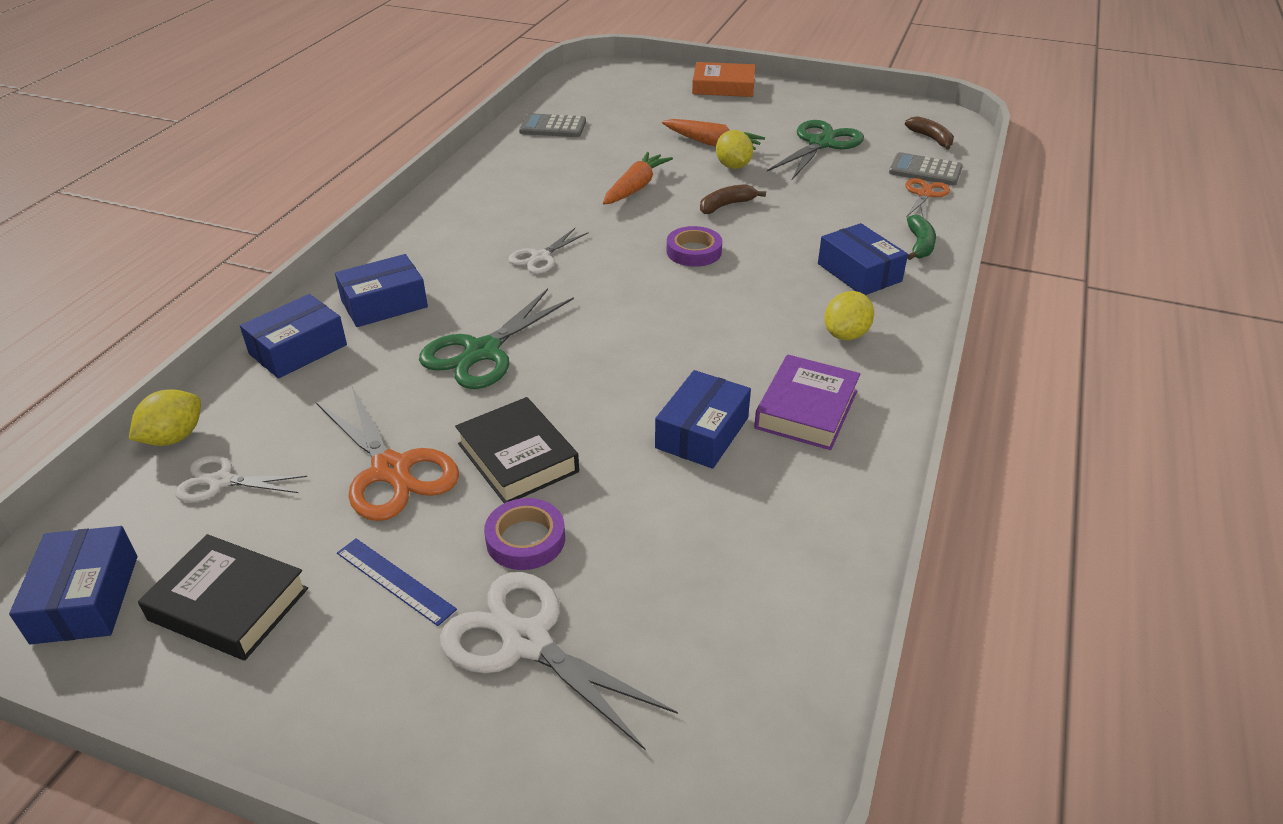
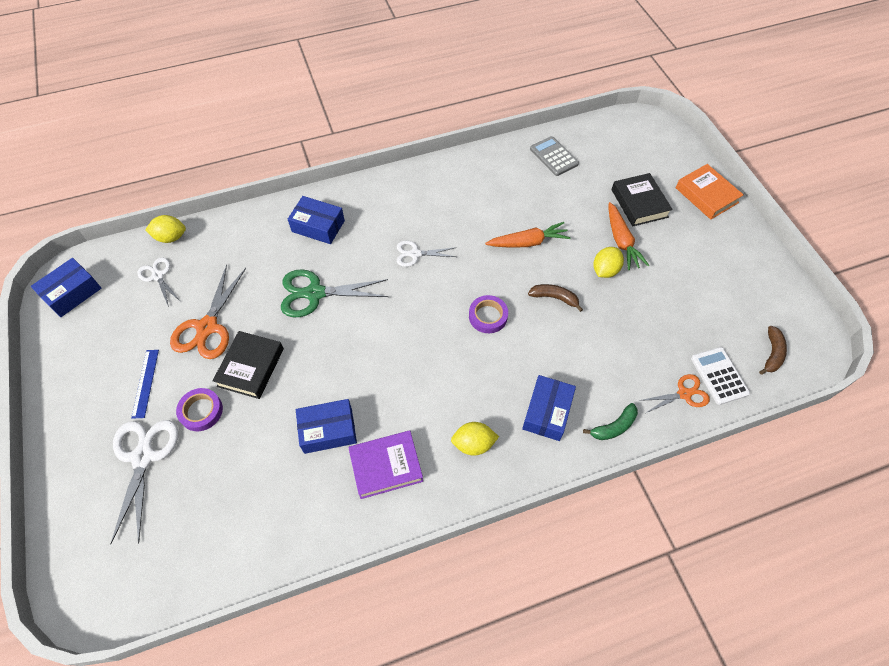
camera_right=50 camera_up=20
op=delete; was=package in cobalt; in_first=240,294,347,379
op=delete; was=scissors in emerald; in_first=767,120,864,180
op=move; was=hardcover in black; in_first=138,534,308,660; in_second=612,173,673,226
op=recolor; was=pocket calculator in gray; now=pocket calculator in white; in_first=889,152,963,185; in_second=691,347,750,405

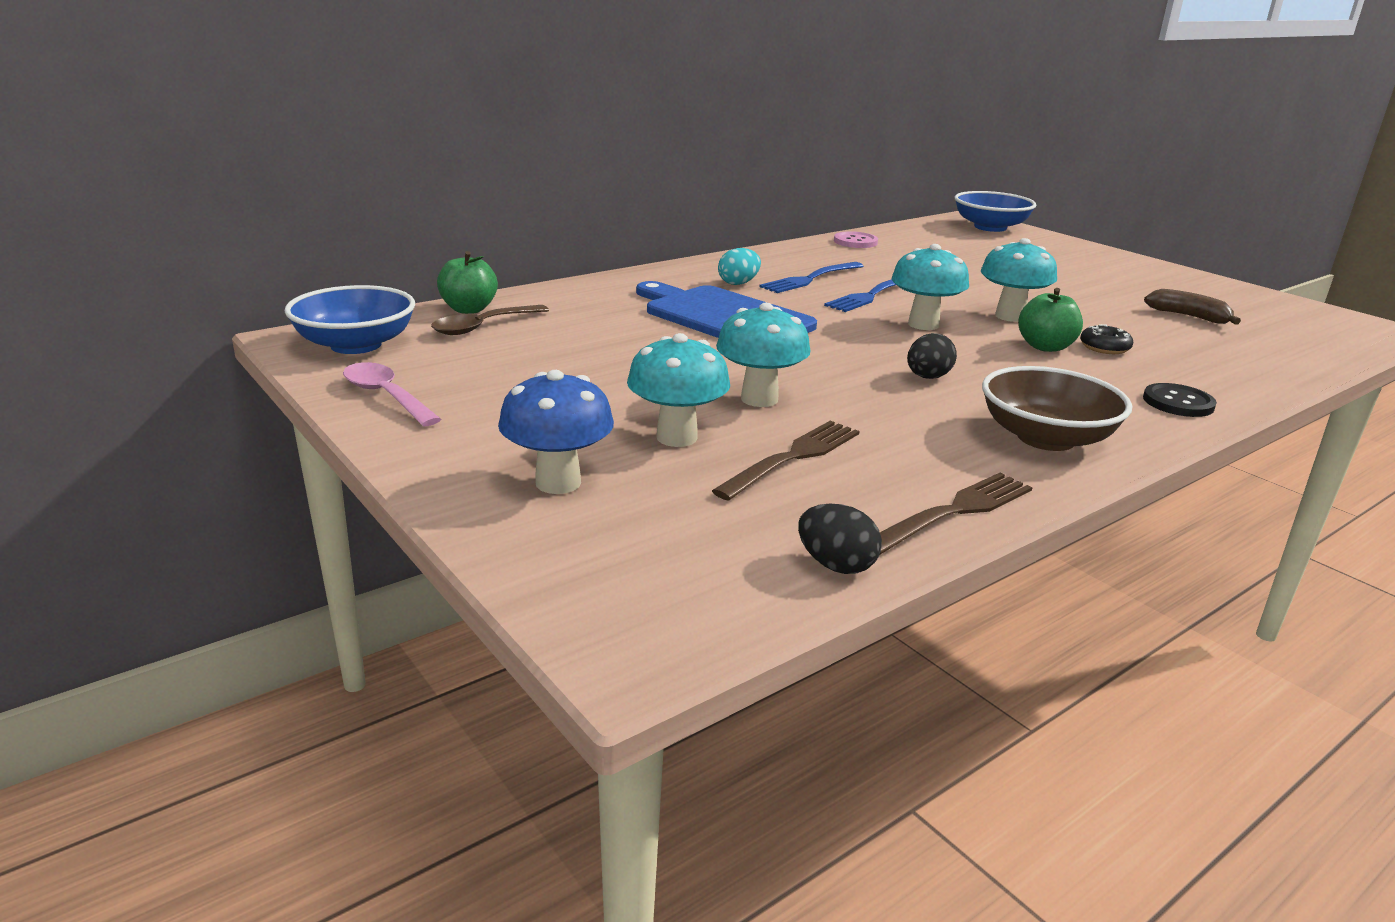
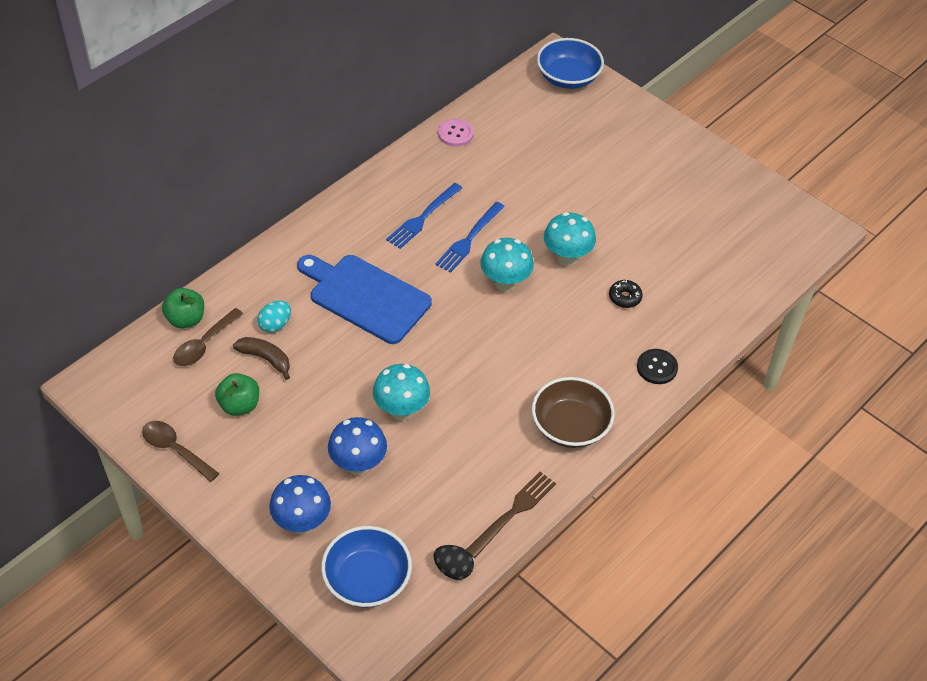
camera_right=-10 camera_up=25
op=delete; was=table fork in russet; in_first=712,421,860,501
op=delete; was=toy egg in black; in_first=907,333,957,379
op=move; was=bowl in cobalt; in_first=284,285,415,354; in_second=321,526,412,607
op=move; was=toy egg in aqua; in_first=718,248,761,285; in_second=257,301,291,333
op=move; was=apple fruit in emerald; in_first=1018,288,1083,352; in_second=215,373,259,416
op=move; was=banana fruit in russet; in_first=1144,289,1241,324; in_second=233,337,290,380
op=recolor; was=spoon in pink; now=spoon in russet; in_first=343,362,441,426; in_second=142,421,219,482
op=recolor; was=fungus in aqua; now=fungus in cobalt; in_first=627,333,730,447; in_second=328,417,387,475

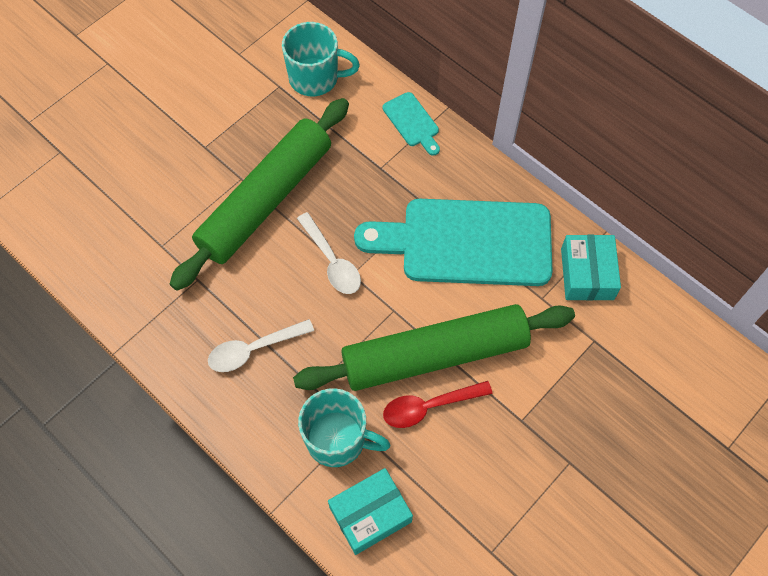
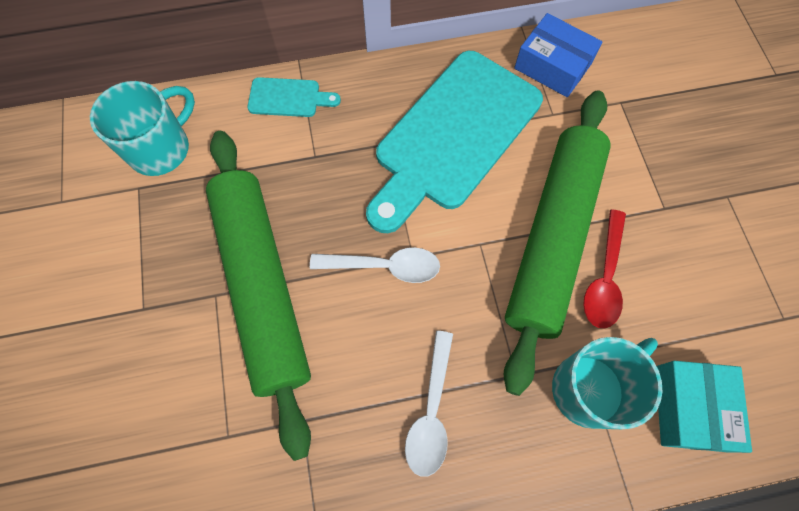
camera_right=-55 camera_up=5
op=recolor; was=package in aqua; now=package in cobalt; in_first=561,235,621,300; in_second=514,13,602,97

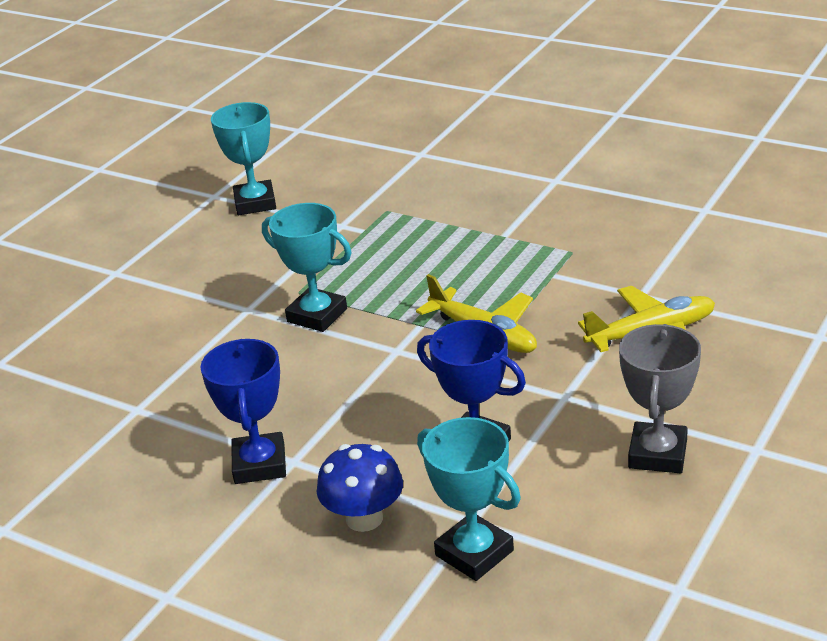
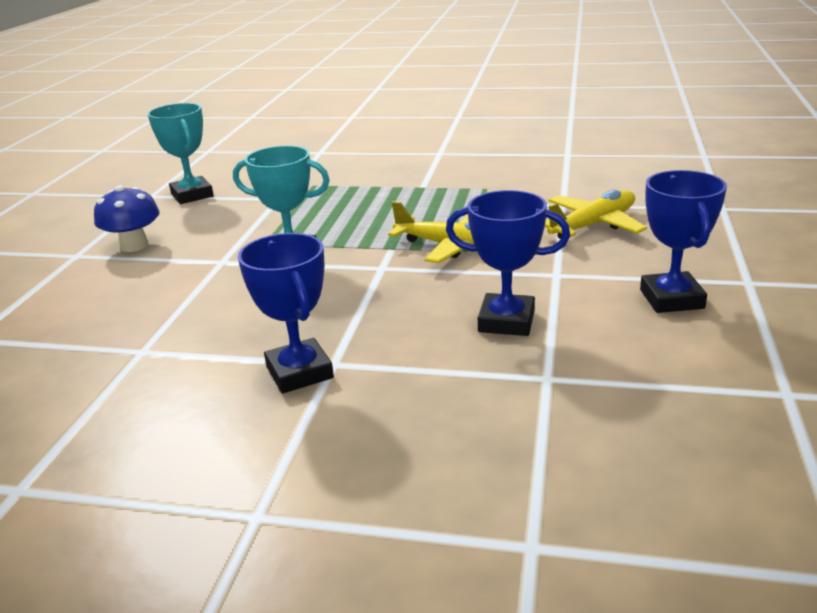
camera_right=-20 camera_up=-5
op=delete; was=prize cup in aqua; in_first=417,417,521,581
op=move; was=fungus in cobalt; in_first=317,444,403,532; in_second=94,185,159,252
op=recolor; was=prize cup in gray; now=prize cup in cobalt; in_first=619,324,701,473; in_second=640,170,727,313

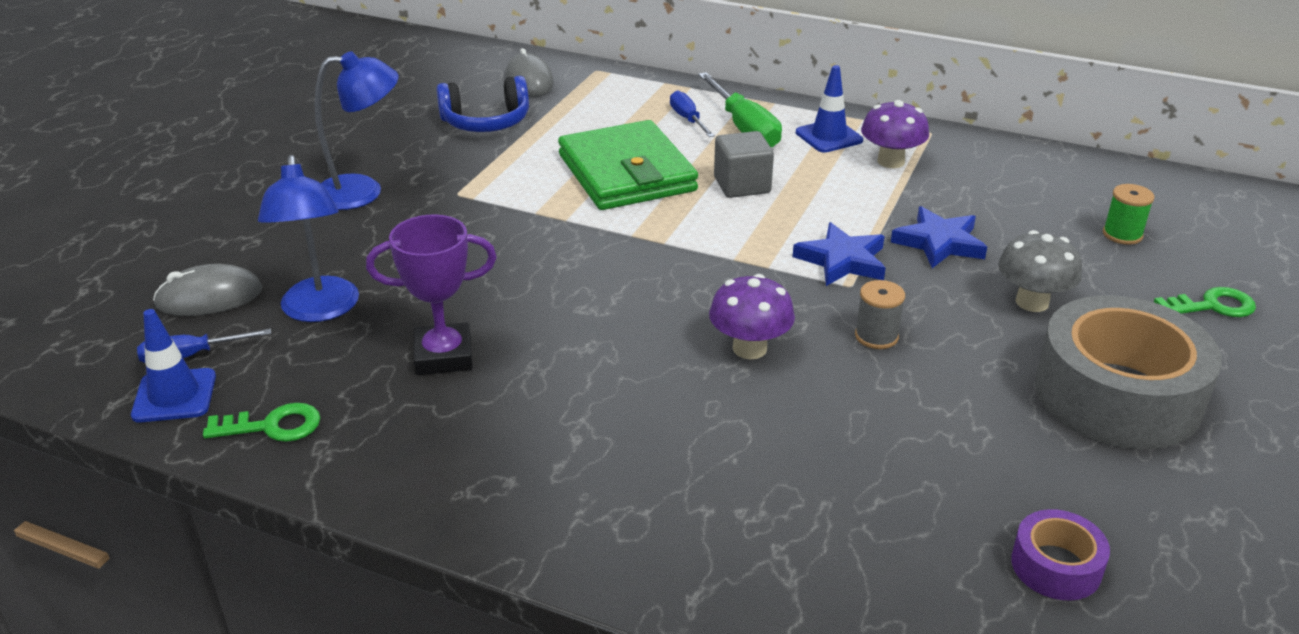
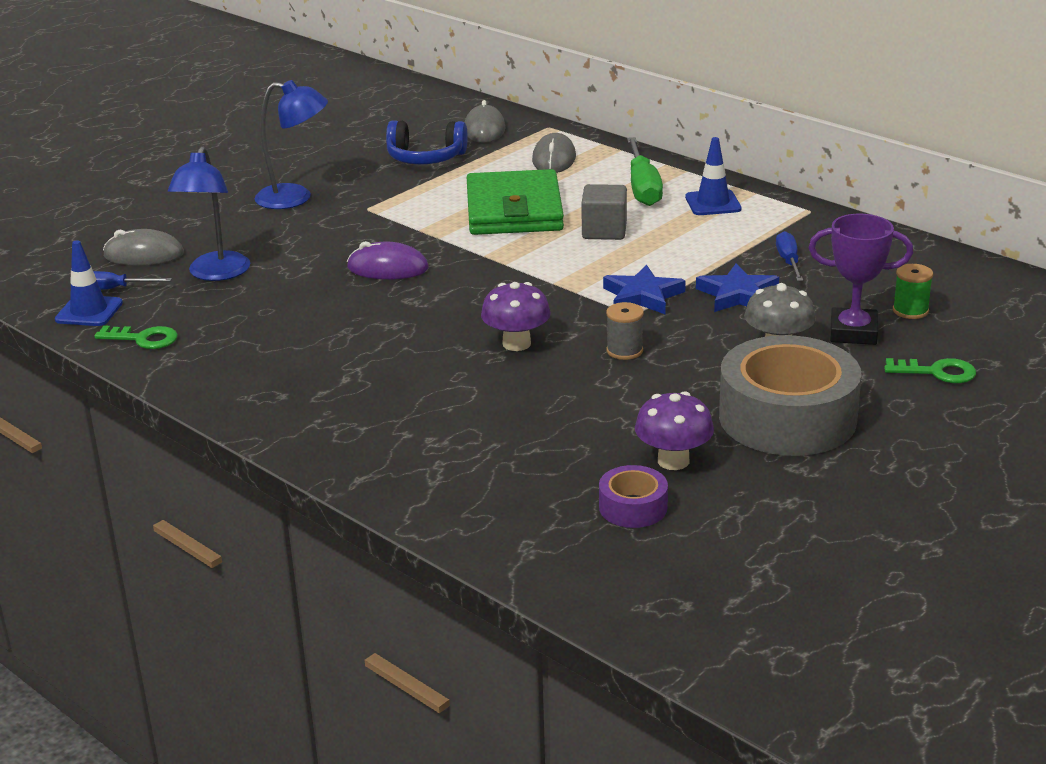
camera_right=20 camera_up=-5
op=insert; now=mouse in royal purple; in_second=347,241,429,279
op=insert; now=mouse in gray; in_second=532,133,576,173
op=move; was=prize cup in royal purple; in_first=366,214,497,375; in_second=809,214,913,345
op=move; was=screwdriver in cobalt; in_first=670,90,715,137; in_second=776,231,803,281
op=move; was=fungus in royal purple; in_first=861,100,929,168; in_second=635,391,714,470

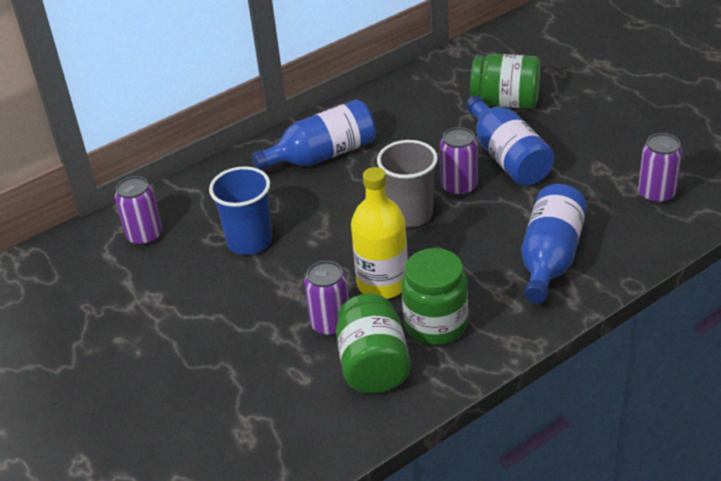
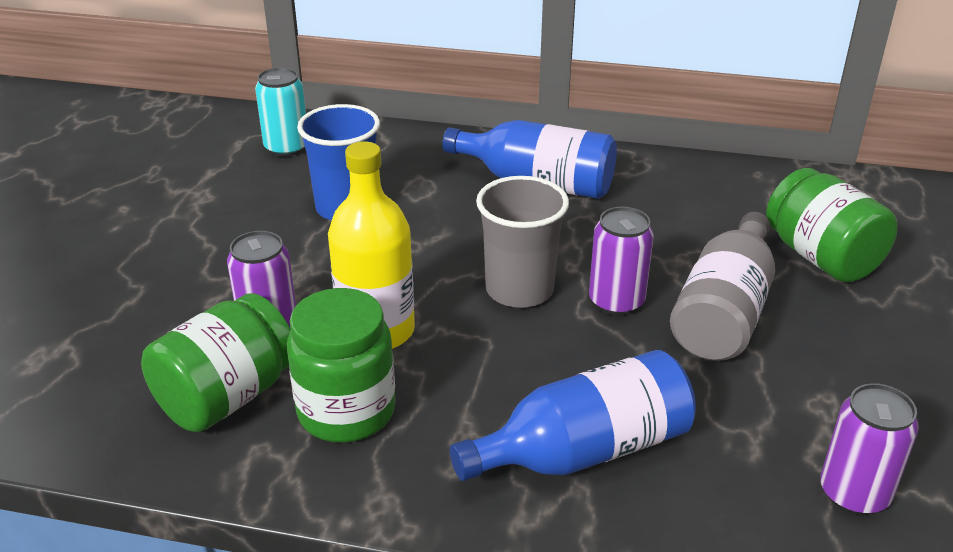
camera_right=45 camera_up=-5
op=recolor; was=soda can in royal purple; now=soda can in aqua; in_first=115,176,162,246; in_second=255,67,306,157
op=recolor; was=drink bottle in cobalt; now=drink bottle in gray; in_first=466,95,554,186; in_second=670,212,775,361

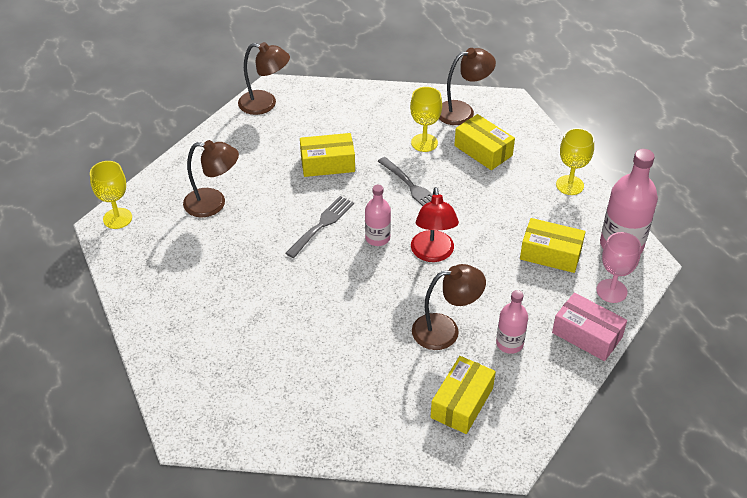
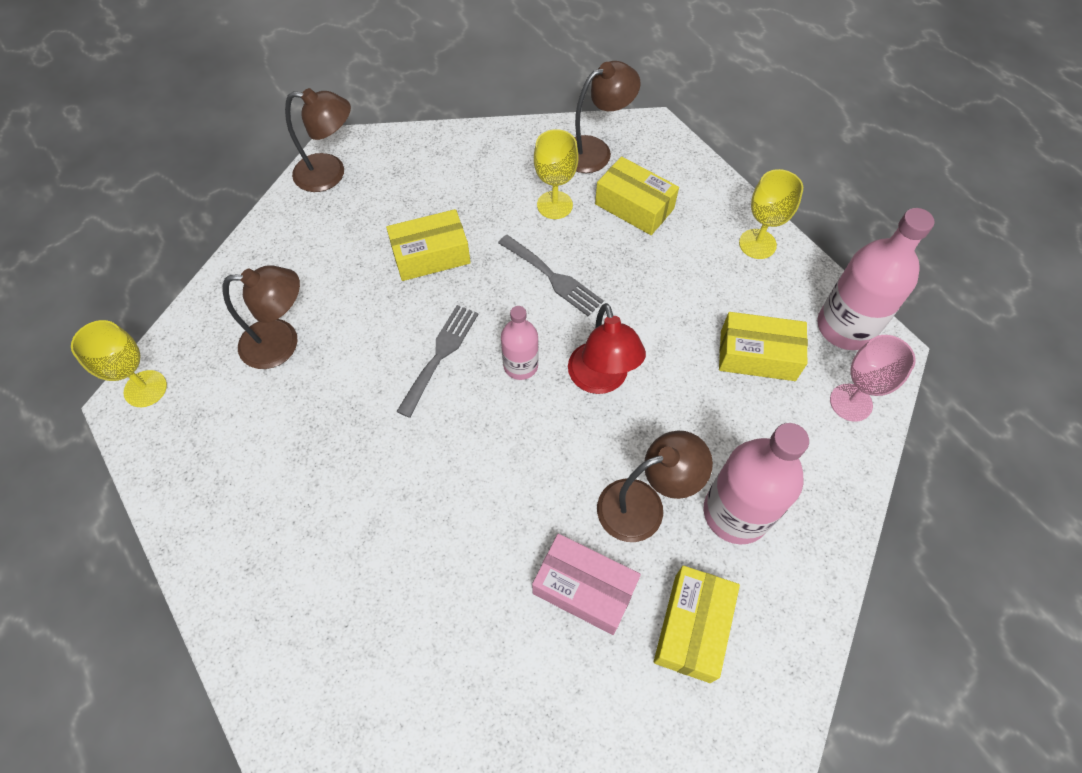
camera_right=-10 camera_up=15
op=move; was=package in pink; in_first=552,293,627,361; in_second=532,534,641,635
op=resize; was=drink bottle in pink; in_first=496,290,528,354; in_second=703,423,809,545; ratio=1.73

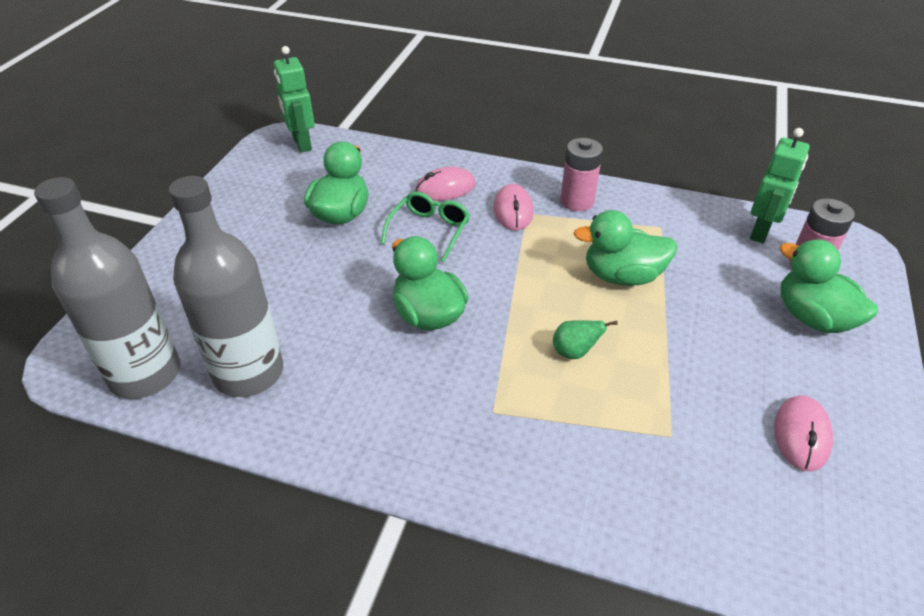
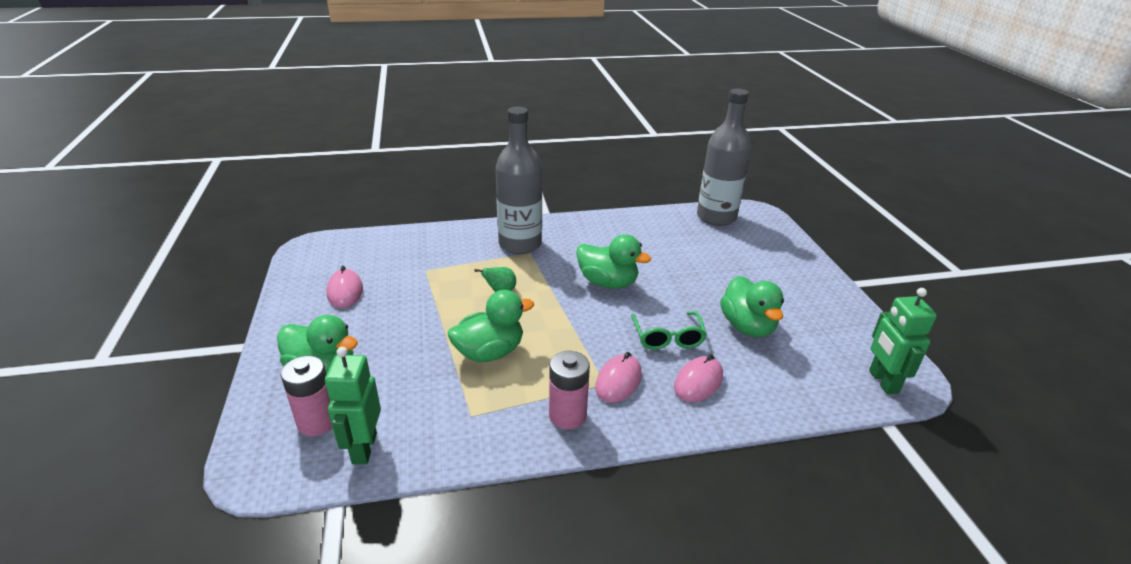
camera_right=150 camera_up=-10
op=move; was=drink bottle in gray; in_first=169,176,283,397; in_second=495,107,542,254
op=rotate; was=robot figure in emerald; in_first=274,46,315,153; in_second=869,288,937,394; clockwise=-135
op=rotate; was=mouse in pink; in_first=494,184,534,231; in_second=595,352,642,403; clockwise=60

